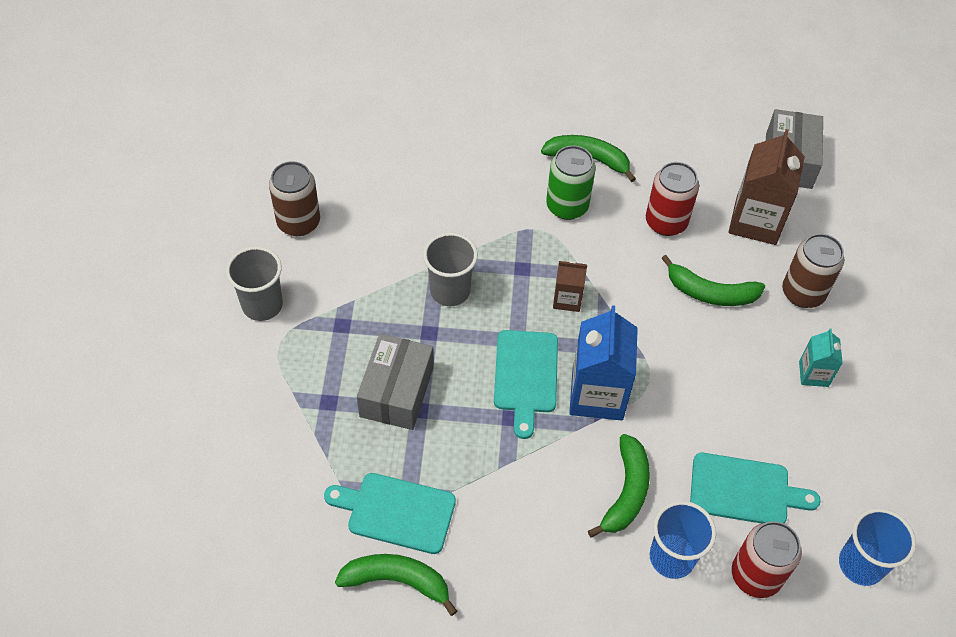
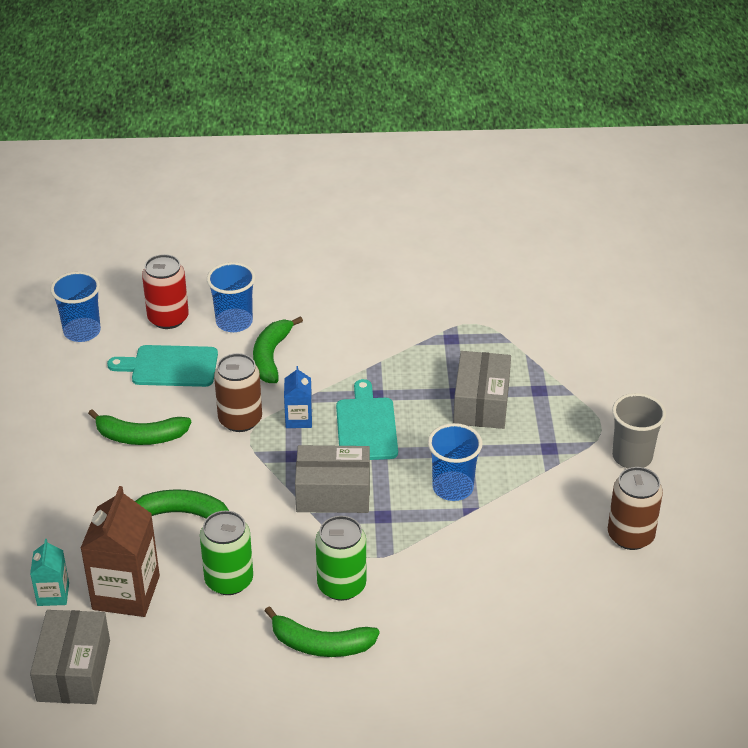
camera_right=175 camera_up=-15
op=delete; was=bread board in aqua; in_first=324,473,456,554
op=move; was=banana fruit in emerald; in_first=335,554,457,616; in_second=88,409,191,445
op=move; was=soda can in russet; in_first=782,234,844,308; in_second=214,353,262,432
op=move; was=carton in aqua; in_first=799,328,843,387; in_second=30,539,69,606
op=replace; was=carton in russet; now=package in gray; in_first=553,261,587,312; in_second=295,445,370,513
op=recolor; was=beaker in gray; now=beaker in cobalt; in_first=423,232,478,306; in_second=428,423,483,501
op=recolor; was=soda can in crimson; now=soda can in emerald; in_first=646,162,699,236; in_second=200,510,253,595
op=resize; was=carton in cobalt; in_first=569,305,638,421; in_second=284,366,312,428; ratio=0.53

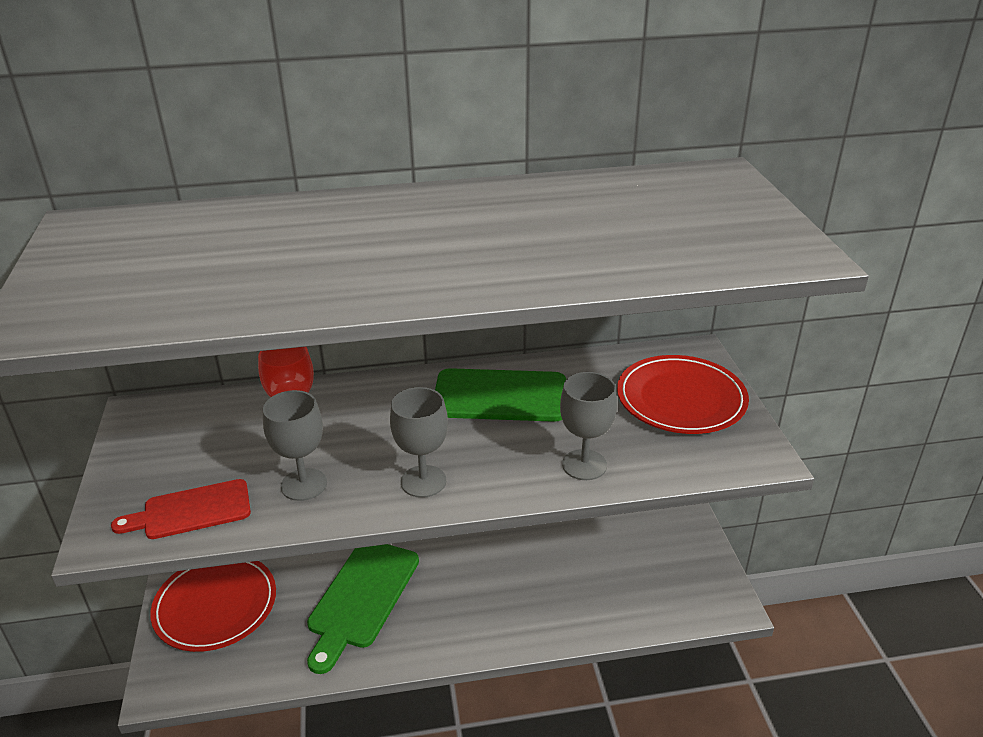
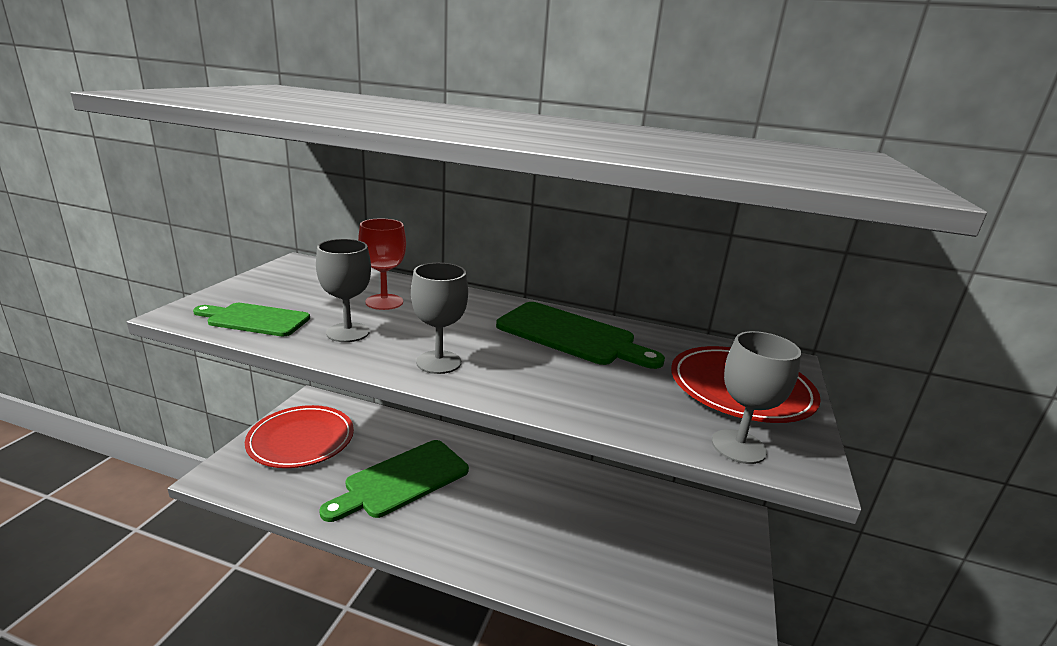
camera_right=25 camera_up=-10
op=move; was=chalice in gray; in_first=560,372,617,480; in_second=712,331,801,464
op=recolor; was=bread board in crimson; now=bread board in emerald; in_first=111,479,251,539; in_second=193,303,310,336

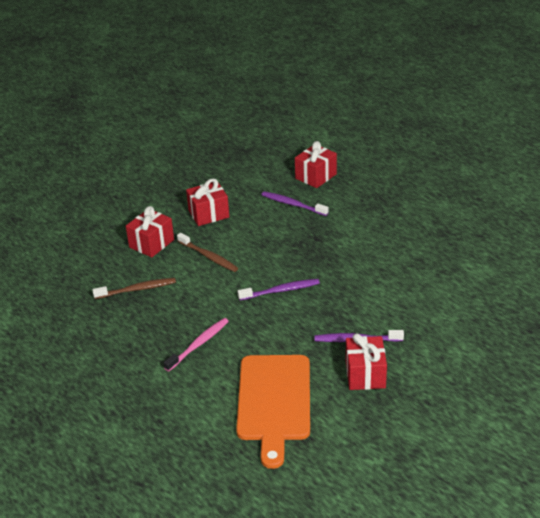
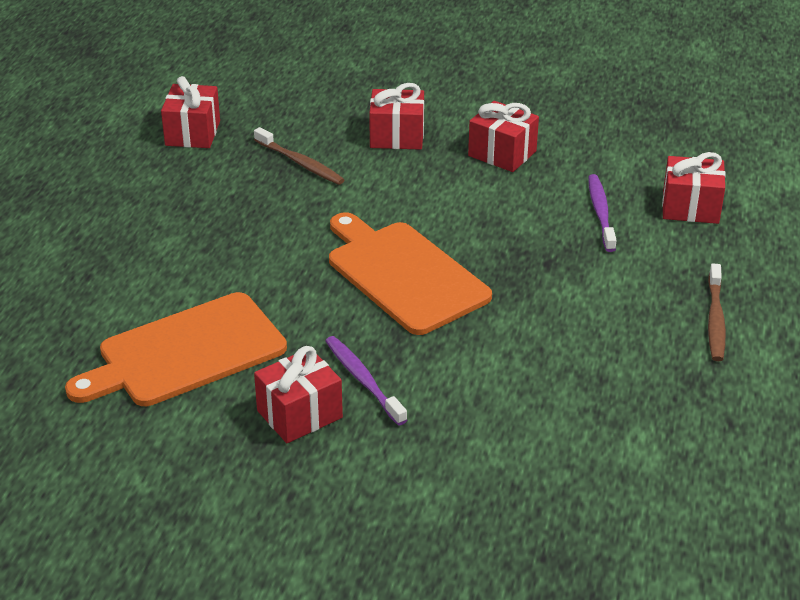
camera_right=55 camera_up=0
op=delete; was=dental brush in pink; in_first=163,318,229,371
op=insert; now=wrapped gift in crimson; in_second=161,76,220,148
op=move; was=dental brush in russet; in_first=177,233,238,272; in_second=708,263,726,361
op=replace; was=dental brush in royal purple; now=bread board in orange-coloured; in_first=237,279,320,300; in_second=329,212,492,335

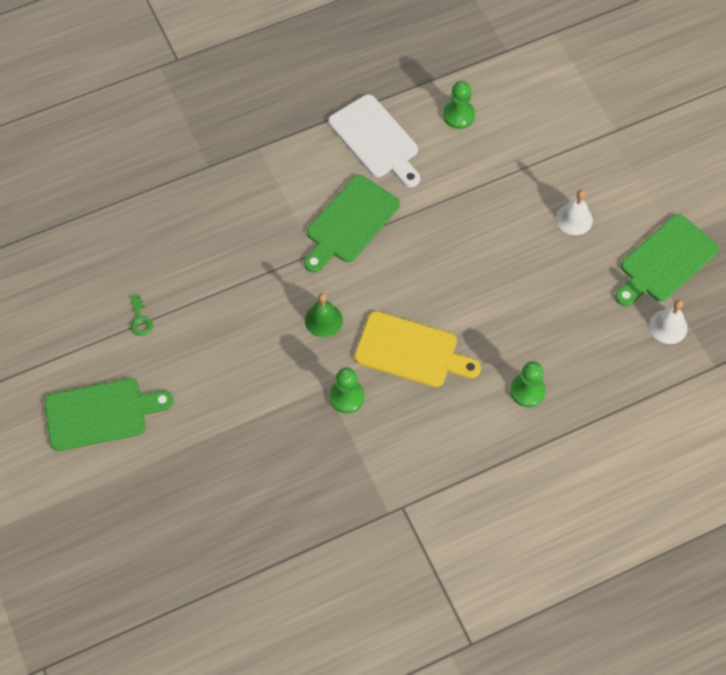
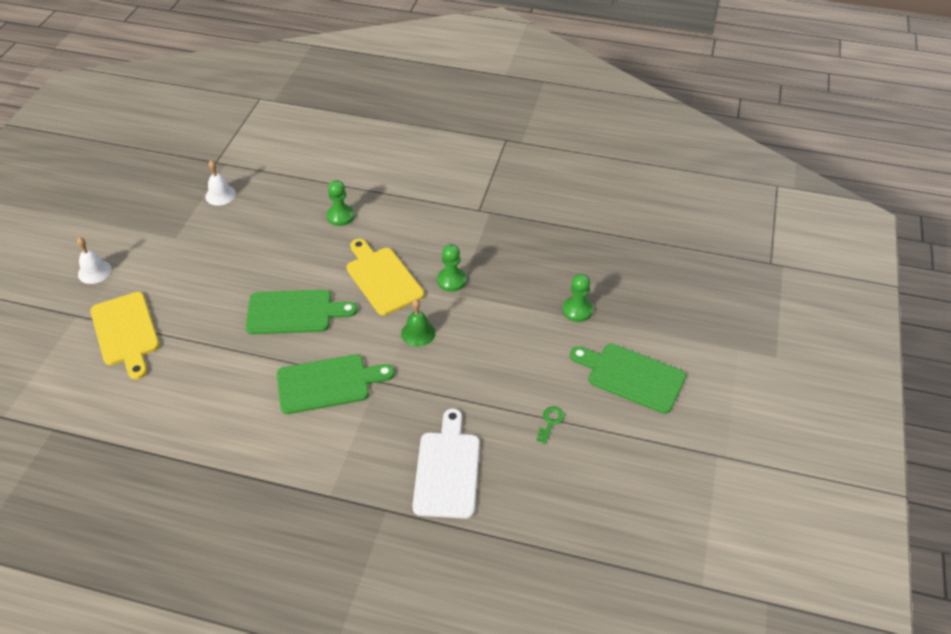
camera_right=-140 camera_up=-15
op=insert; now=bread board in bright yellow; in_second=90,292,160,380
op=move; was=bread board in white; in_first=328,94,420,188; in_second=412,409,480,519
op=move; was=game pawn in emerald; in_first=443,81,475,129; in_second=562,274,593,322
op=move; was=hand bell in white; in_first=556,190,593,235; in_second=77,237,111,284
op=move; was=bread board in emerald; in_first=615,214,719,307; in_second=245,290,358,334

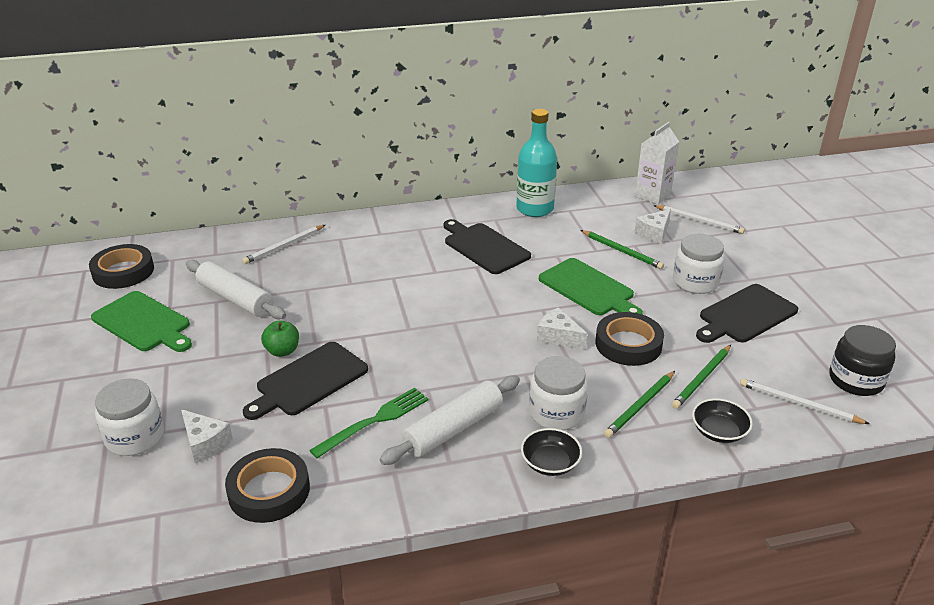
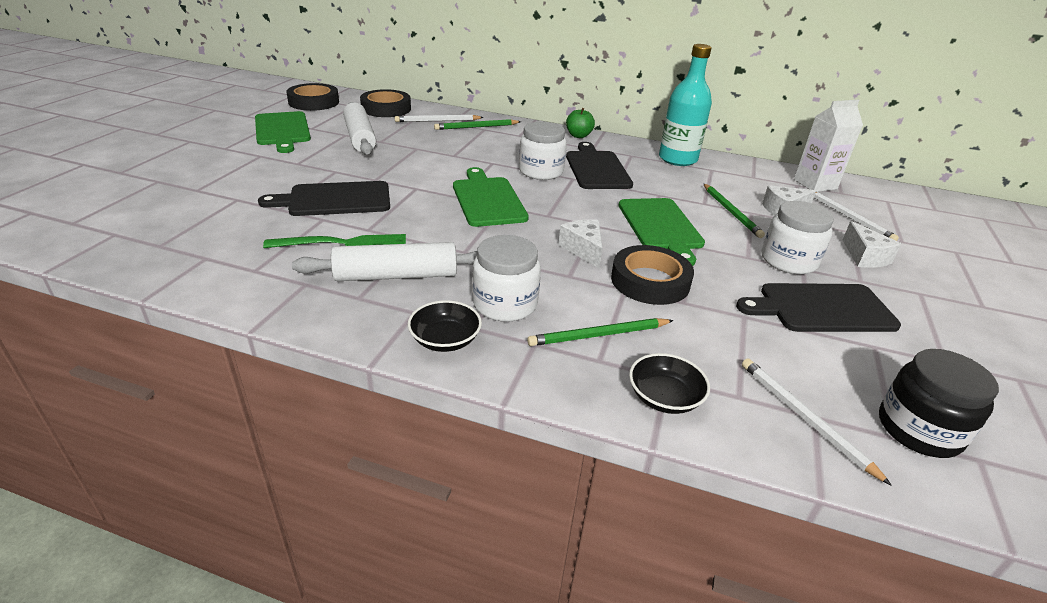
camera_right=30 camera_up=0
op=insert; now=bread board in emerald; in_second=453,167,529,227
op=move; was=jam jar in white; in_first=95,379,164,456; in_second=519,122,567,180
op=move; was=cheese in white; in_first=181,409,233,463; in_second=843,221,902,268
op=move; was=roll of tape in black; in_first=225,448,310,523; in_second=360,89,411,117
op=move; was=apple fruit in emerald; in_first=261,320,299,357; in_second=566,108,595,138
op=move; was=lead pencil in emerald; in_first=672,345,731,409; in_second=434,119,521,130

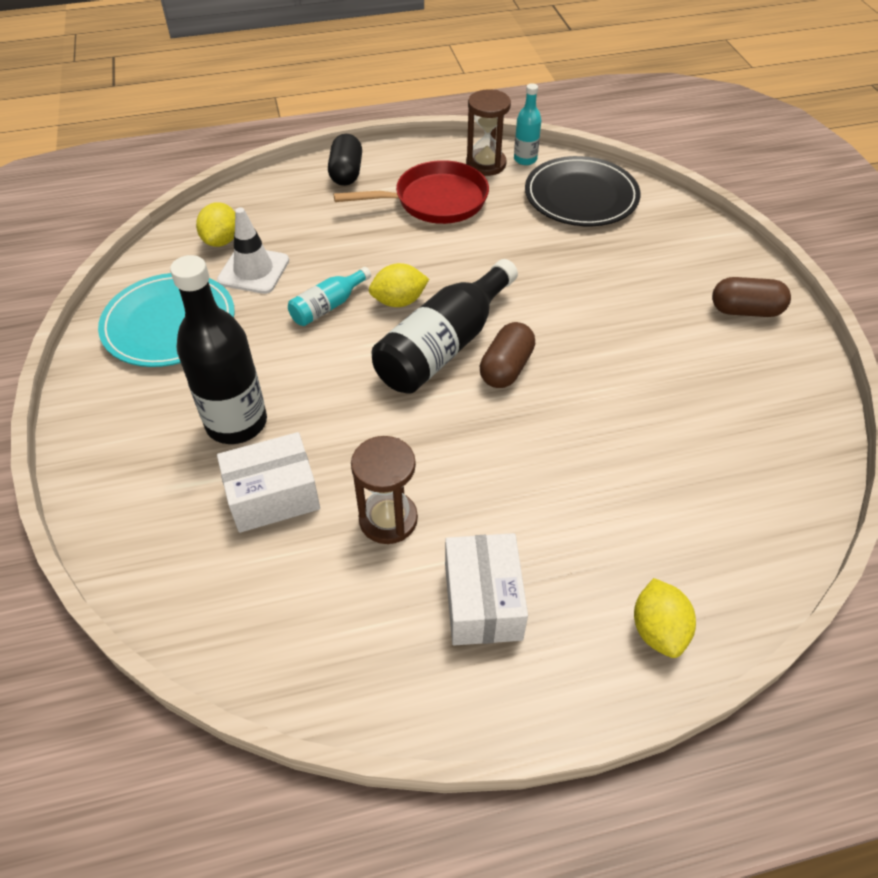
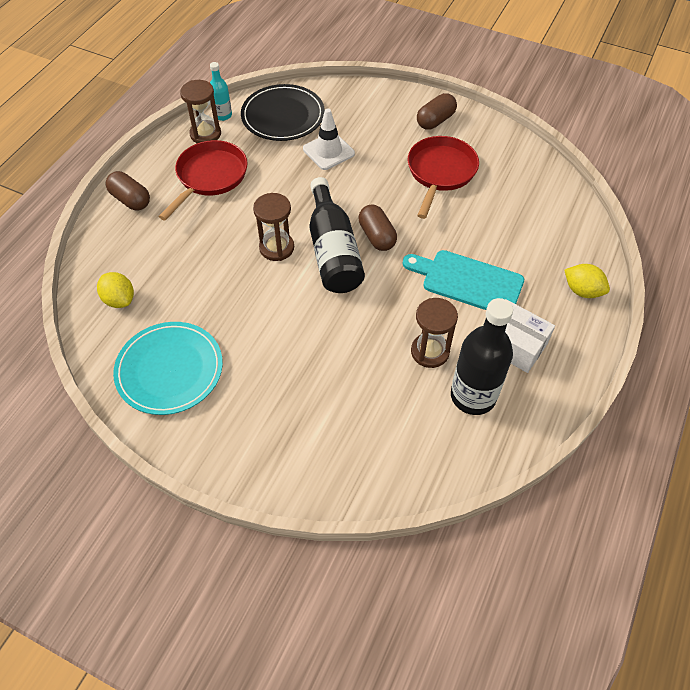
camera_right=-50 camera_up=5
op=delete; was=package in white; in_first=217,432,320,533
op=delete; was=drink bottle in aqua; in_first=288,267,371,326
op=insert; now=bread board in aqua; in_second=402,250,524,310
op=insert; now=skillet in crimson; in_second=408,136,479,219
op=move; was=drink bottle in black; in_first=170,255,267,444; in_second=451,298,513,415
op=move; was=traffic cone in white; in_first=217,207,289,294; in_second=303,108,355,170
op=replace; was=citrus fruit in bright yellow; now=sand timer in russet; in_first=369,263,429,307; in_second=253,193,294,261
op=recolor; was=capsule in black; now=capsule in russet; in_first=328,134,362,186; in_second=105,171,150,210

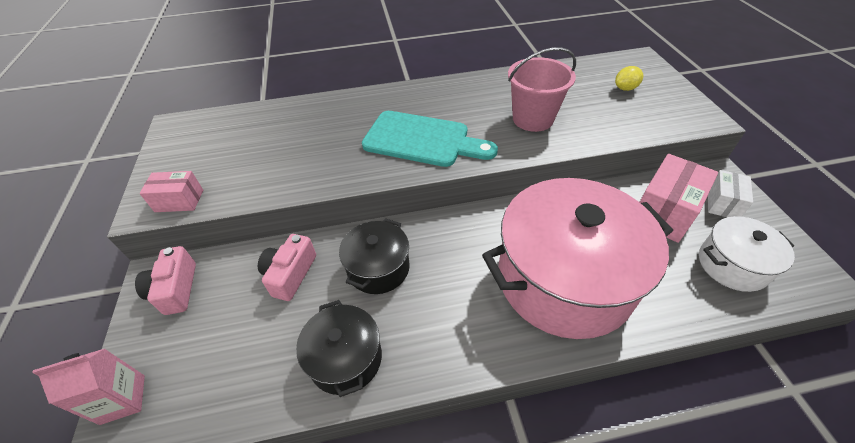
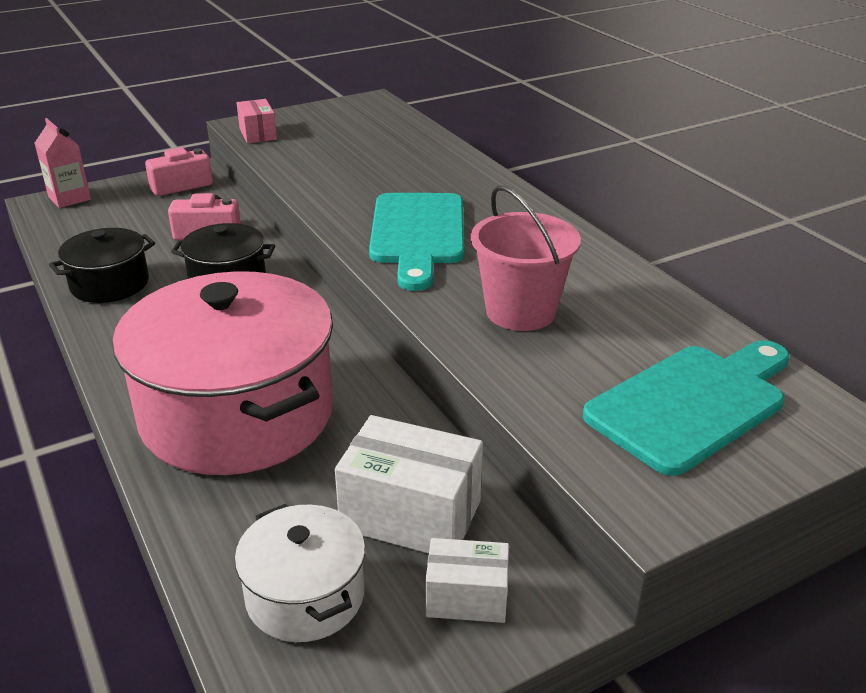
camera_right=70 camera_up=-15
op=replace; was=citrus fruit in bright yellow; now=bread board in aqua; in_first=615,66,643,91; in_second=583,340,789,476
op=recolor; was=package in pink; now=package in white; in_first=640,154,718,243; in_second=335,415,483,554

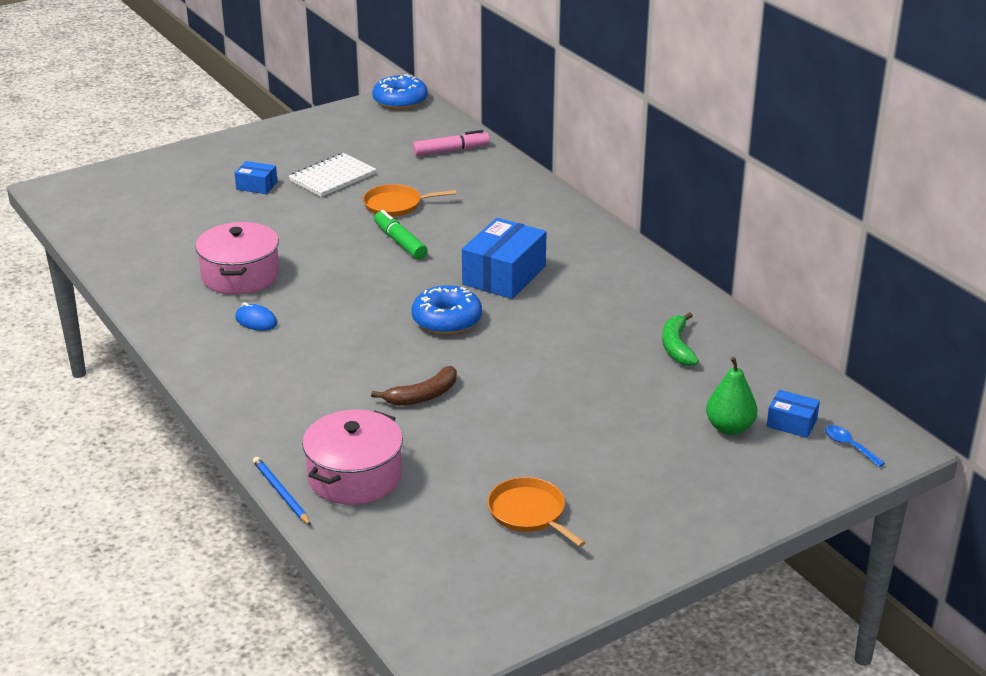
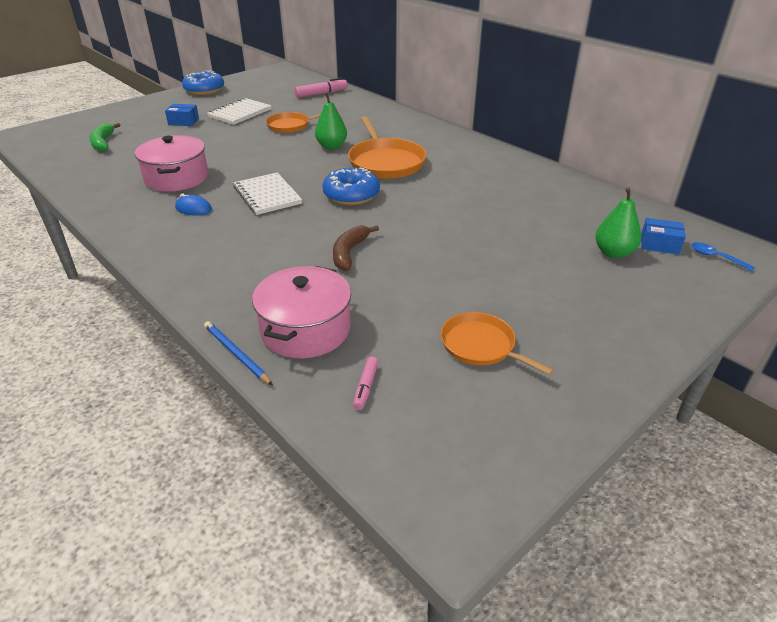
camera_right=-10 camera_up=5
op=delete; was=marker pen in emerald; in_first=374,210,428,260
op=insert; now=notepad in white; in_second=233,172,302,215
op=insert; now=pear fruit in emerald; in_second=315,92,347,149
op=insert; now=marker pen in pink; in_second=353,357,379,410
op=move; was=donut in cobalt; in_first=372,74,428,110; in_second=182,70,224,95
op=move; was=banana fruit in emerald; in_first=662,312,699,366; in_second=90,123,120,151
op=replace; was=package in cobalt; now=skillet in orange-coloured; in_first=462,218,547,299; in_second=348,116,427,179
op=rotate; was=banana fruit in russet; in_first=371,366,457,406; in_second=333,226,379,271; clockwise=150

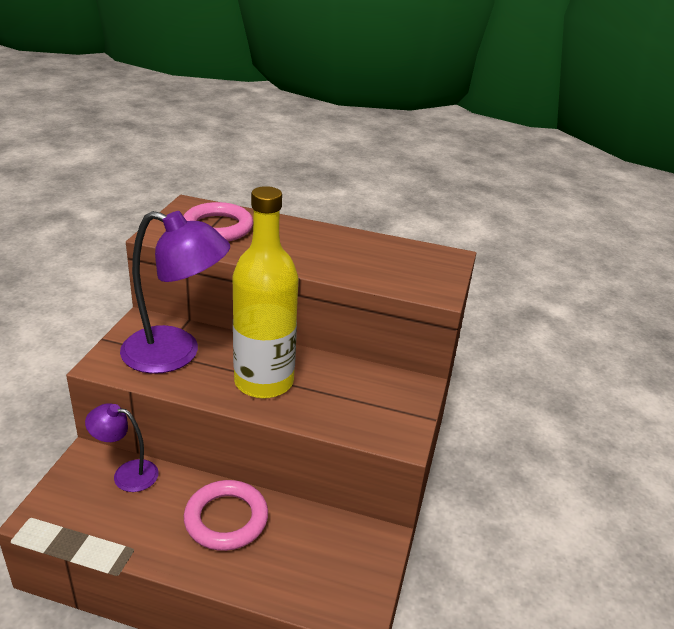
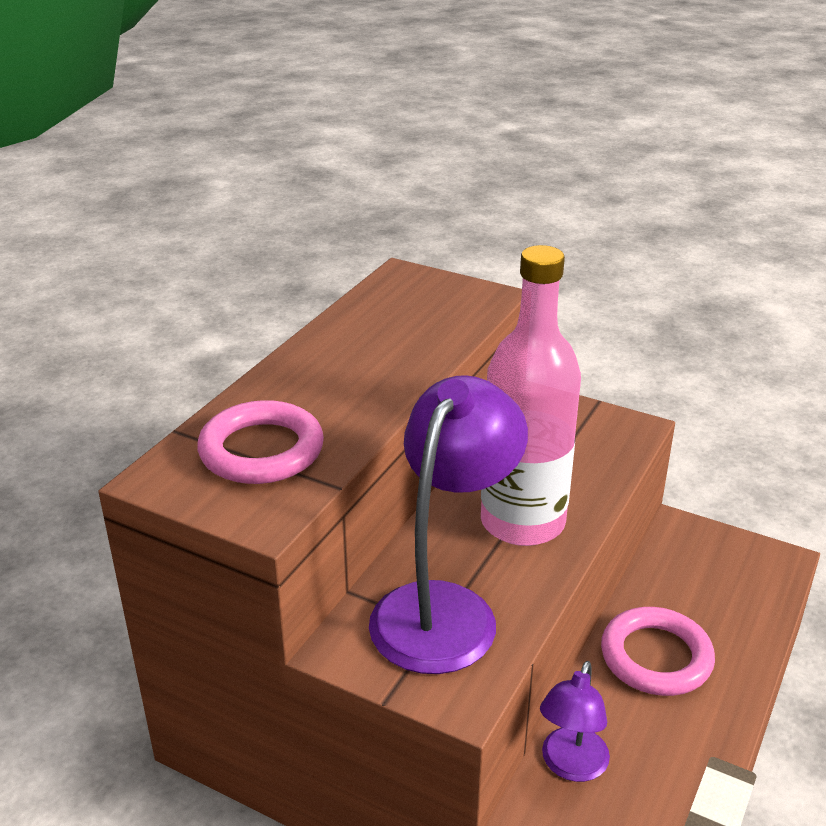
camera_right=-75 camera_up=0
op=recolor; was=drink bottle in bright yellow; now=drink bottle in pink; in_first=233,186,298,398; in_second=481,245,581,546

